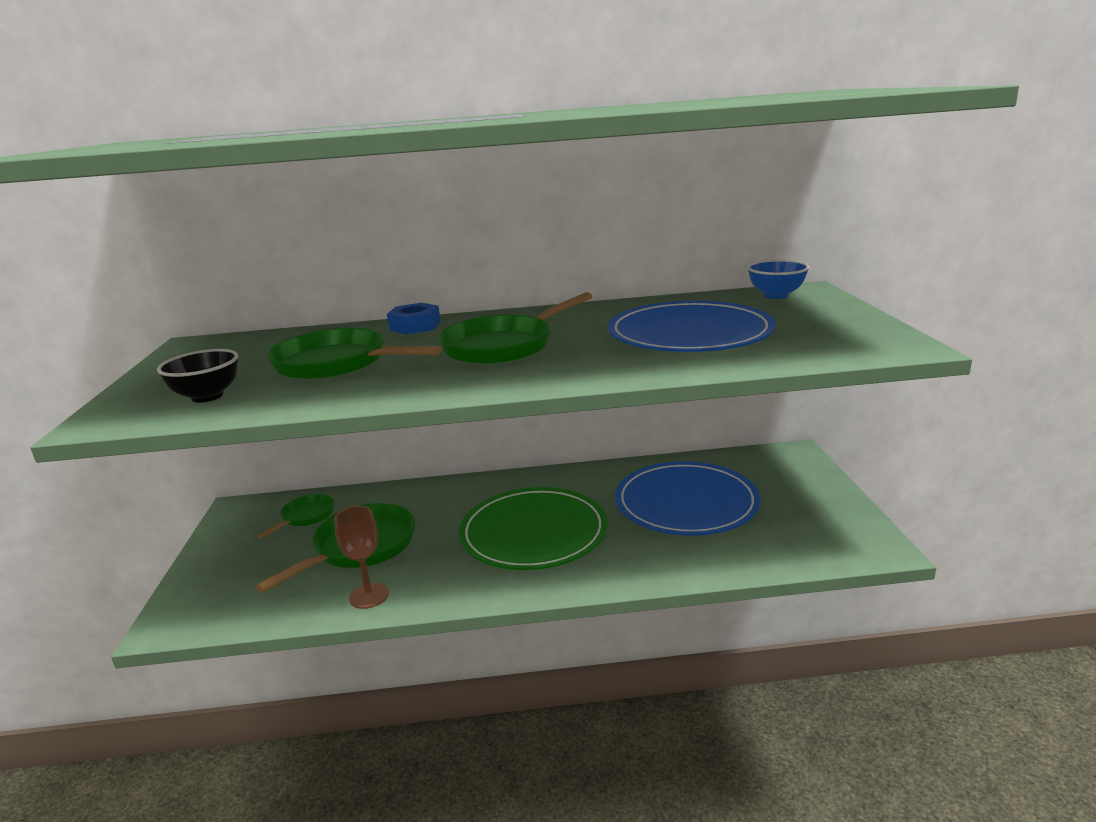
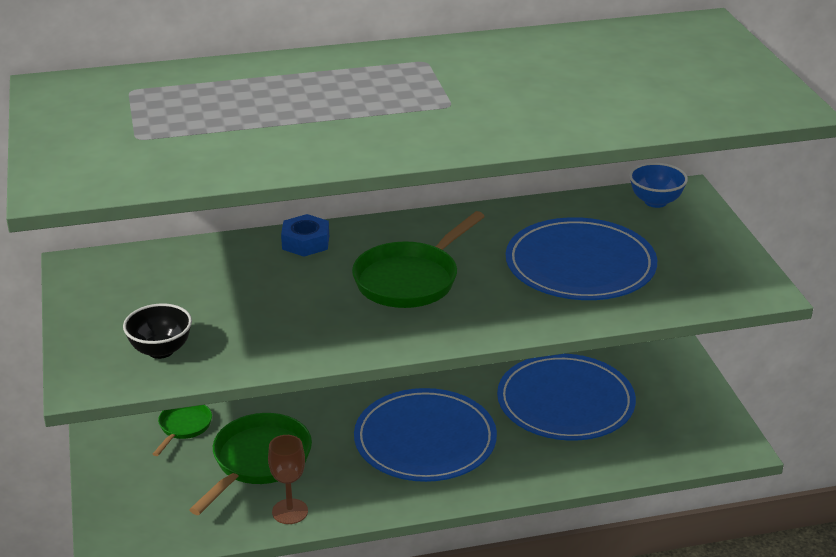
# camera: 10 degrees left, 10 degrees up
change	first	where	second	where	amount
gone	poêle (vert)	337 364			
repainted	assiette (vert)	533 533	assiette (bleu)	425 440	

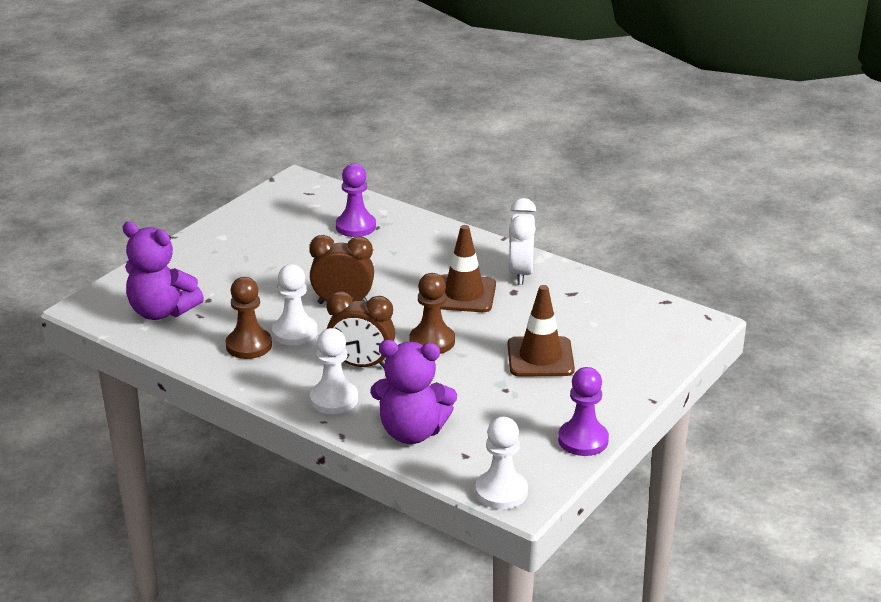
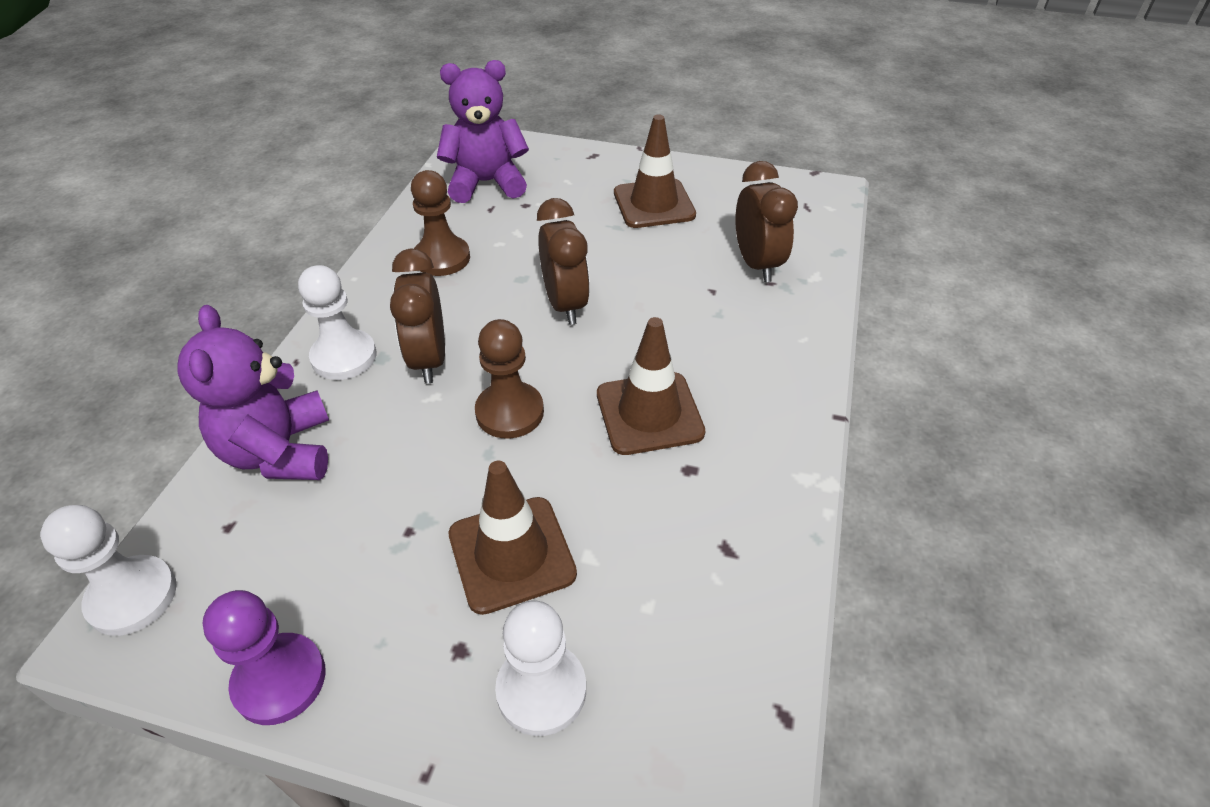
# camera: 70 degrees right, 15 degrees up
change	first	where	second	where	amount
gone	réveil (blanc)	520 273			
new			cône de chantier (marron)	654 204	
shifted	pion (blanc)	294 332		541 690	
swapped	pion (violet)	355 226	réveil (marron)	757 264	
rotated	ours en peluche (violet)	161 311		486 183	75 degrees clockwise

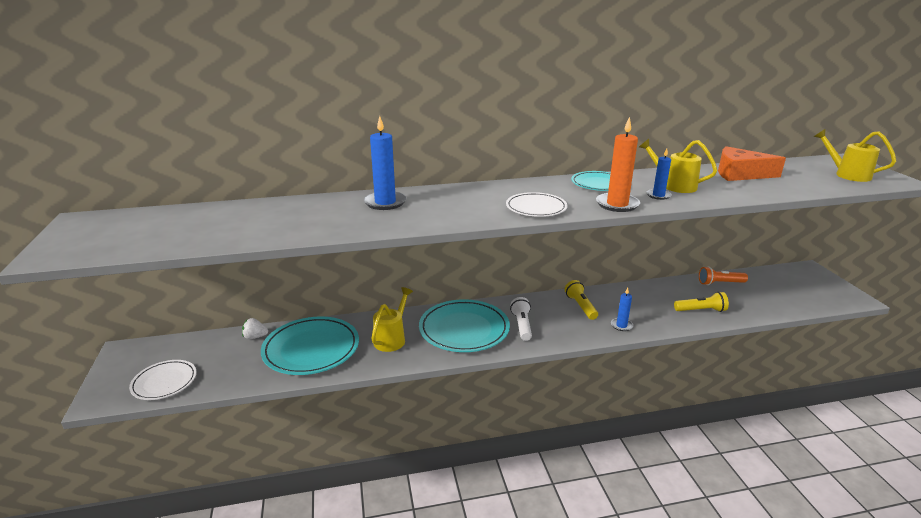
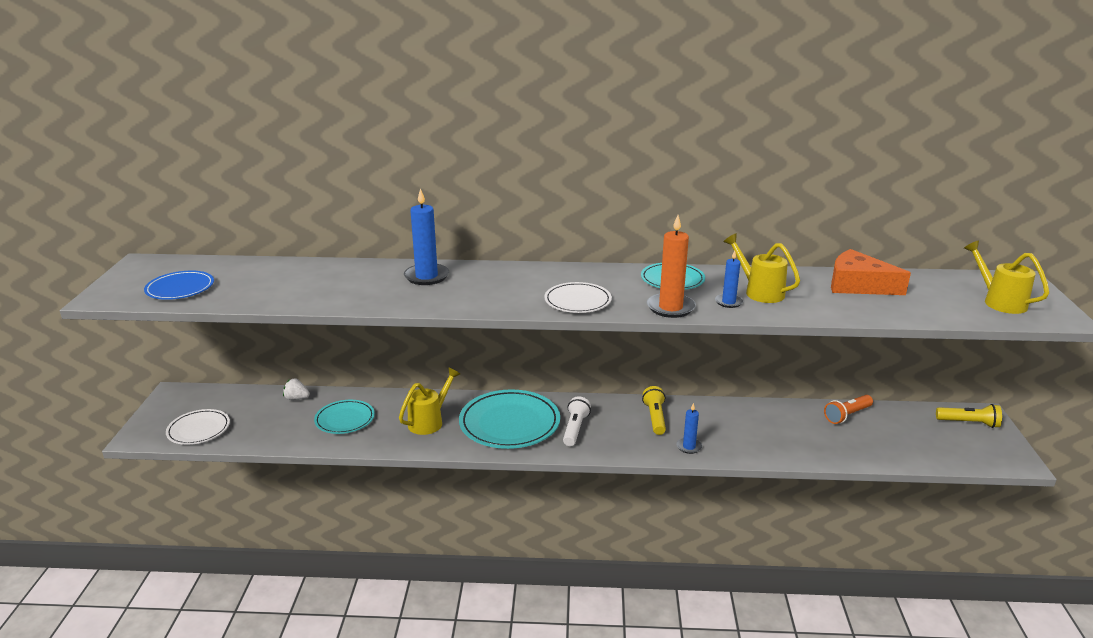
# camera: 15 degrees right, 0 degrees up
change	first	where	second	where	amount
new			assiette (bleu)	180 288	
shifted	lampe de poche (jaune)	701 310		968 423	
rotated	lampe de poche (orange)	720 283		847 415	45 degrees counterclockwise
scaled	assiette (turquoise)	311 349		345 419	x0.59

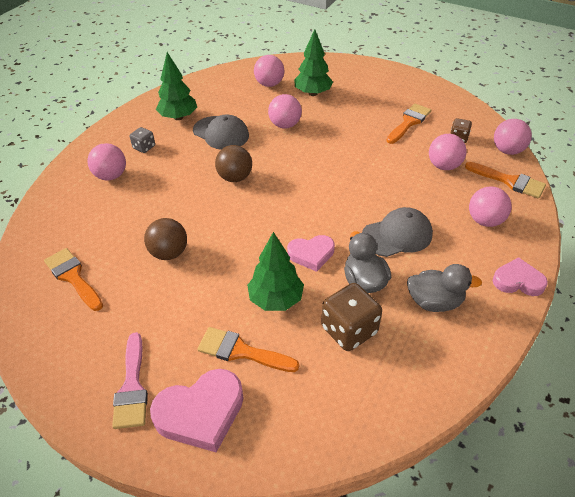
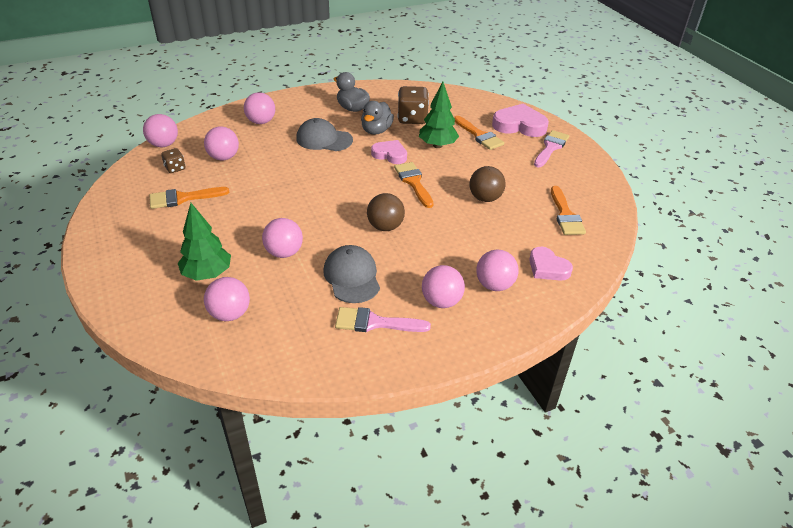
# camera: 145 degrees left, 5 degrees down
change	first	where	second	where	amount
shifted	pinceau (orange)	509 181		413 182	
shifted	cœur (rose)	518 281		547 268	
swapped	dé (gris)	144 147	balle (rose)	441 301	
swapped	arbre (vert)	178 117	pinceau (rose)	375 323	

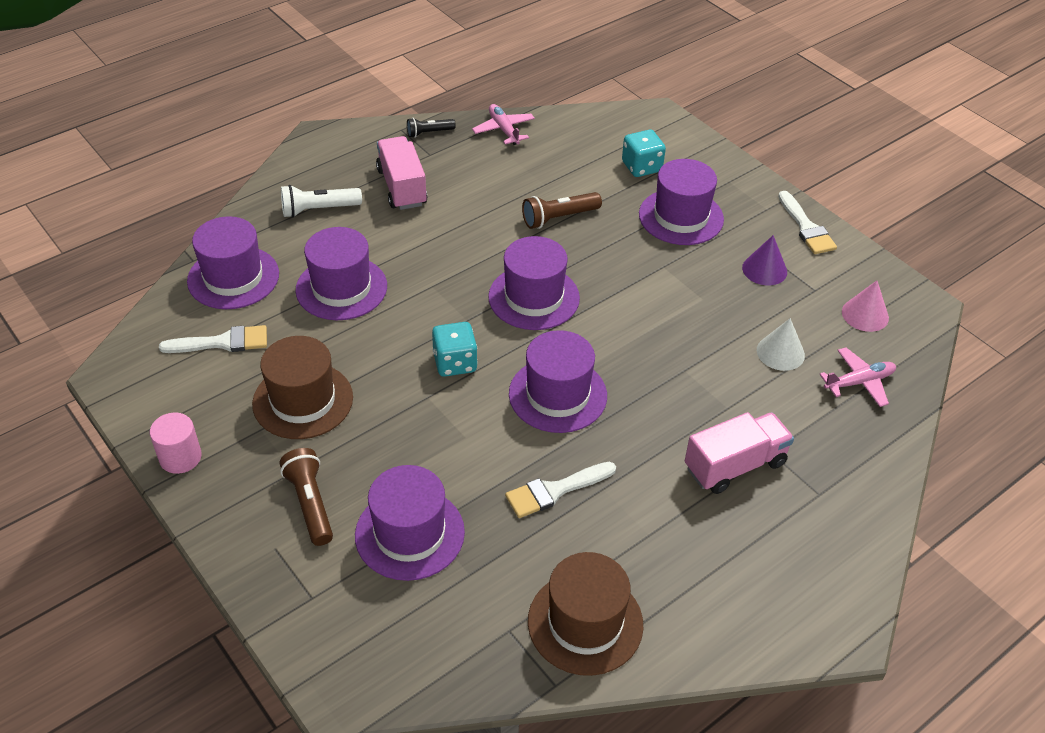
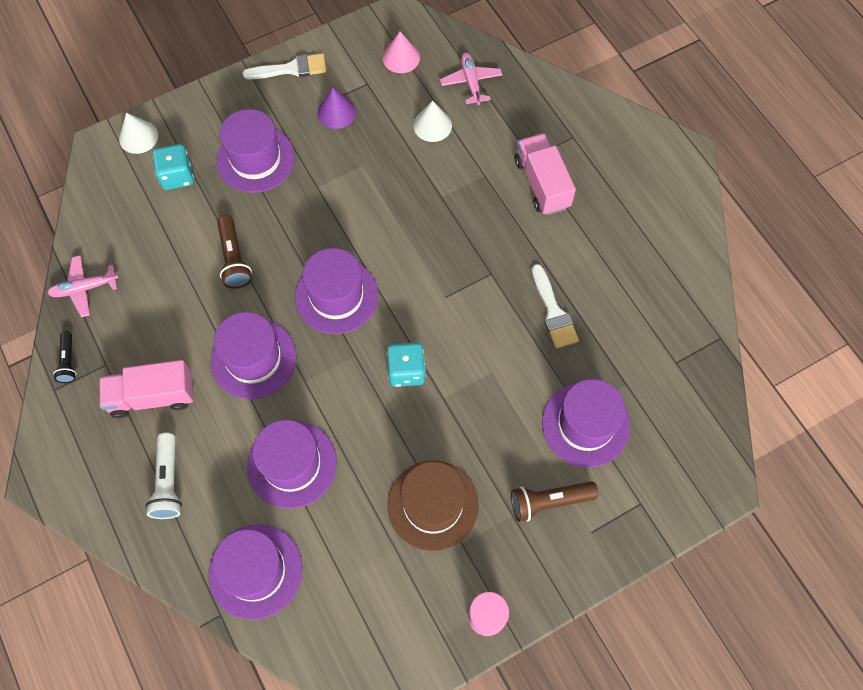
# camera: 80 degrees left, 20 degrees up
change	first	where	second	where	amount
gone	pinceau (blanc)	222 342			
gone	chapeau (marron)	585 623			
new			cône (blanc)	138 137	
shifted	chapeau (violet)	557 395		253 358	

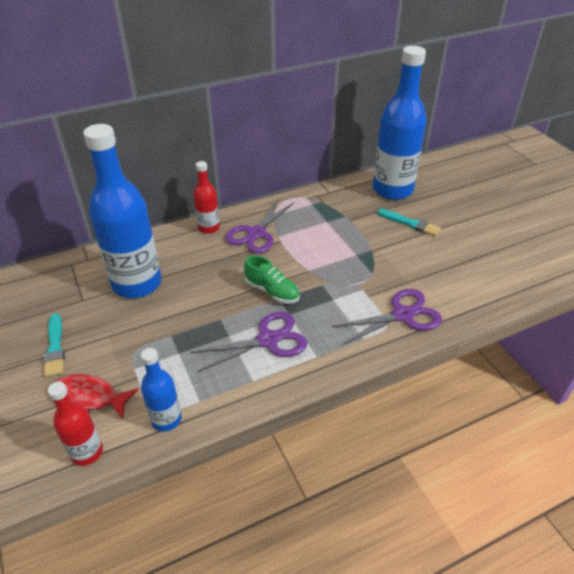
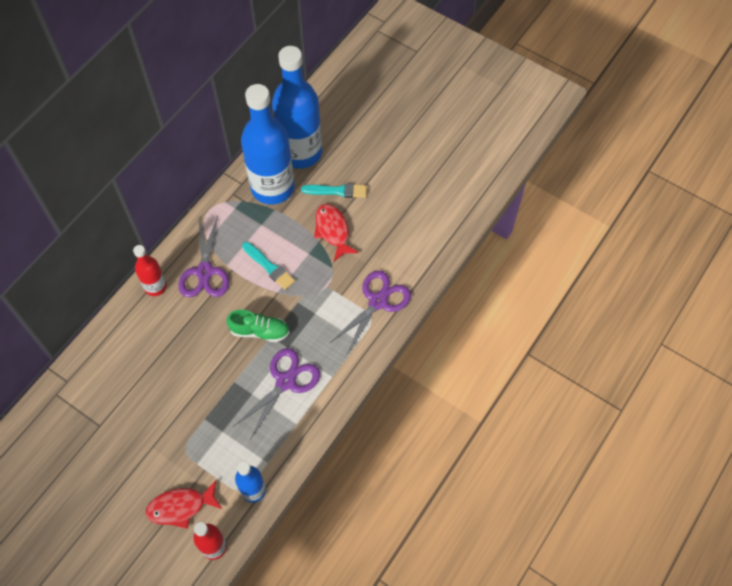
# camera: 30 degrees left, 20 degrees up
change	first	where	second	where	amount
new			poisson (rouge)	333 231	
shifted	pinceau (turquoise)	55 347		269 267	
shifted	bouteille (bleu)	137 284		272 187	

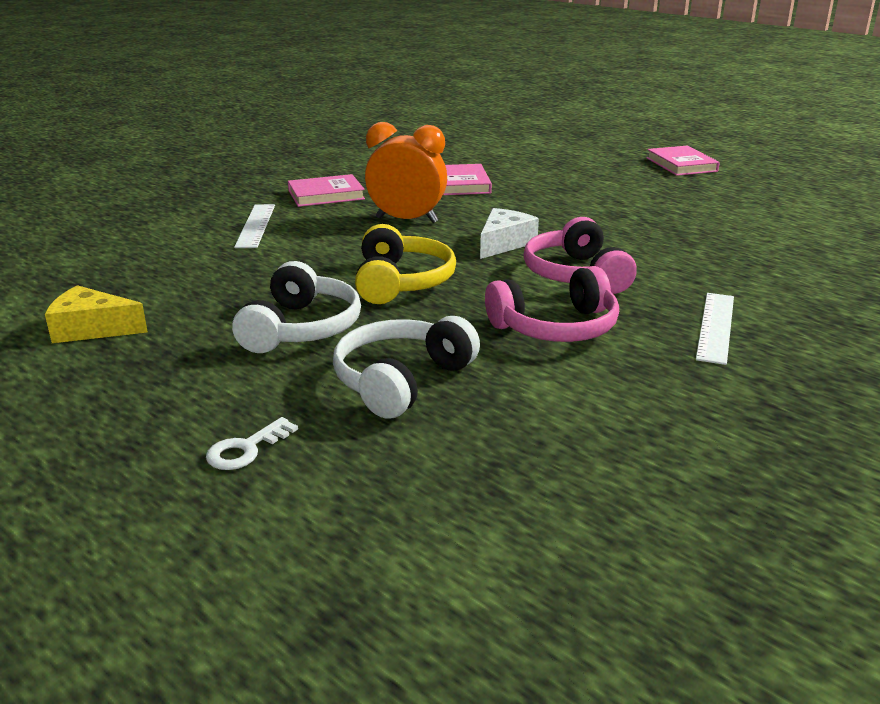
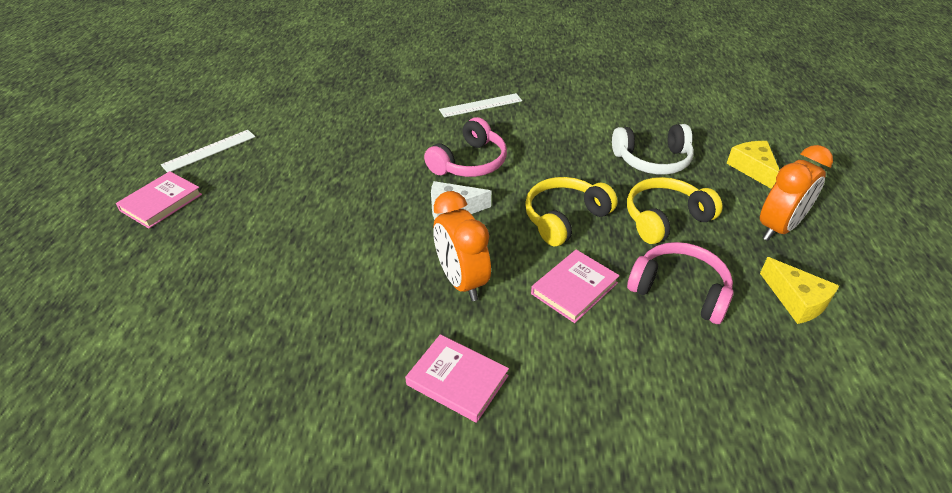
# camera: 130 degrees left, 15 degrees up
change	first	where	second	where	amount
new			réveil (orange)	778 228	
shifted	règle (blanc)	255 225		209 151	
shifted	livre (rose)	462 184		574 288	
shifted	casque audio (rose)	556 327		680 290	
swapped	clé (blanc)	246 449	fromage (jaune)	752 169	
repainted	casque audio (blanc)	301 328	casque audio (jaune)	665 219	

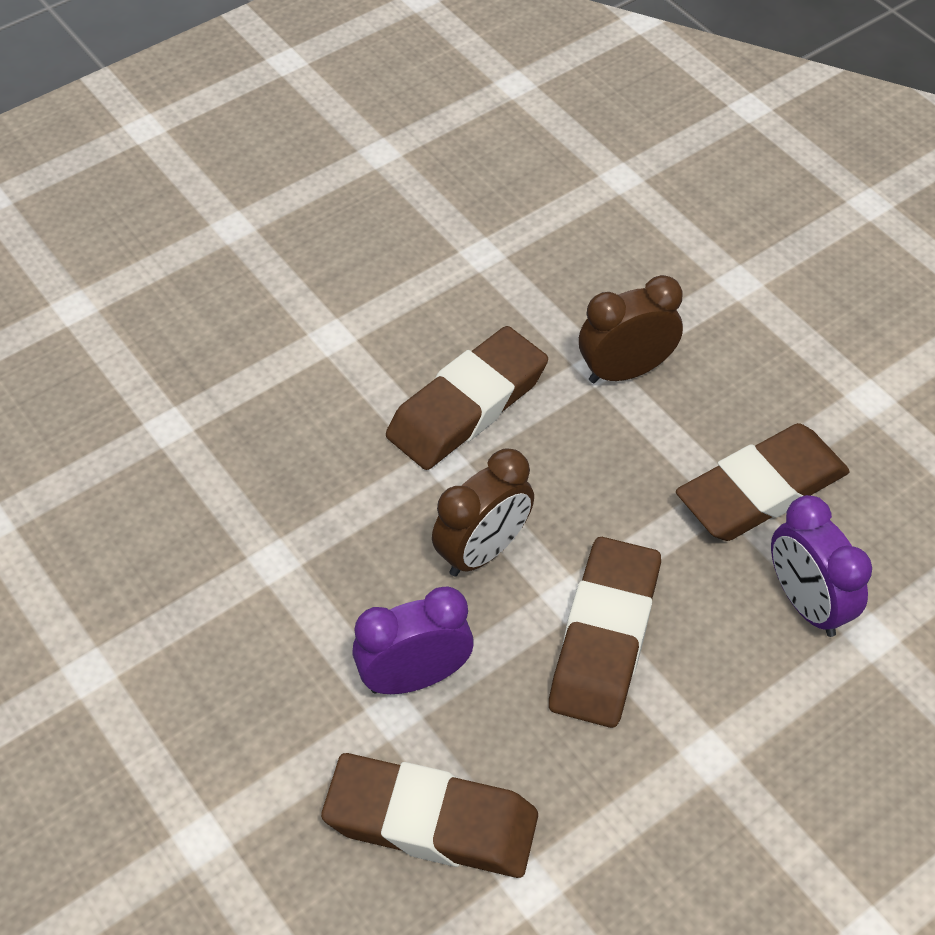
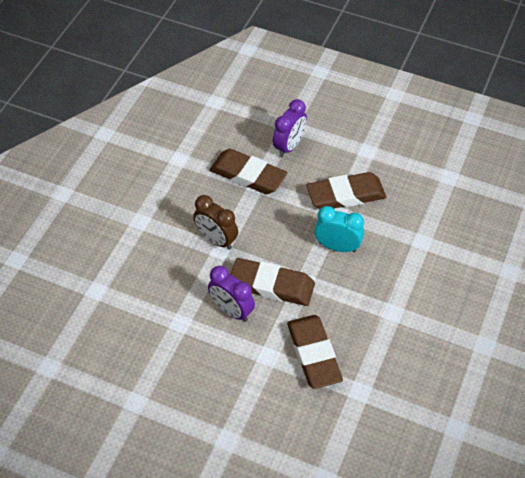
# camera: 120 degrees left, 0 degrees up
change	first	where	second	where	amount
shifted	gomme (marron)	431 822		314 354	
shifted	réveil (violet)	414 677		231 310	
repainted	réveil (marron)	483 551	réveil (turquoise)	337 247	

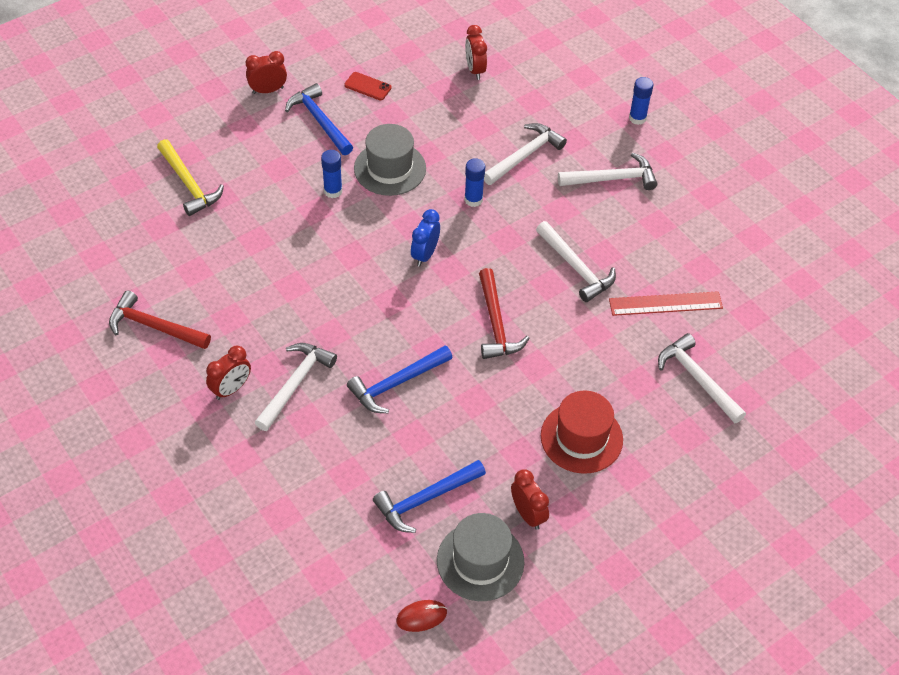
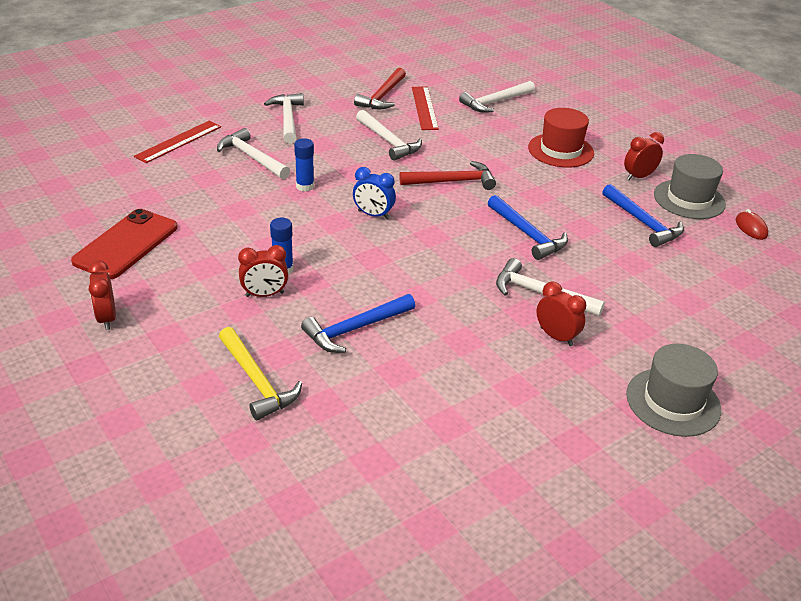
# camera: 90 degrees left, 15 degrees down
change	first	where	second	where	amount
gone	bâton de colle (bleu)	637 118			
new			règle (rouge)	178 141	
shifted	marteau (rouge)	154 326		382 96	
shifted	marteau (bleu)	320 121		355 329	
shifted	chapeau (gris)	390 168		673 402	
shifted	réveil (rouge)	475 70		264 294	
rotated	marteau (jaune)	189 184		257 381	90 degrees clockwise
rotated	marteau (blanc)	576 268		388 141	90 degrees clockwise
scaled	téléphone (rouge)	368 86		126 244	x2.09

